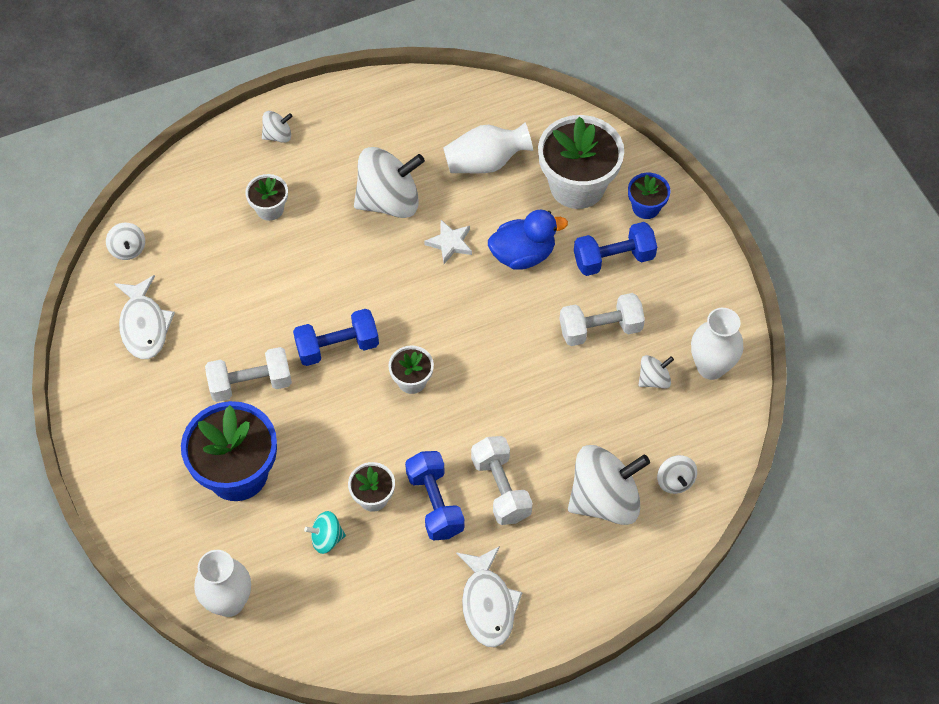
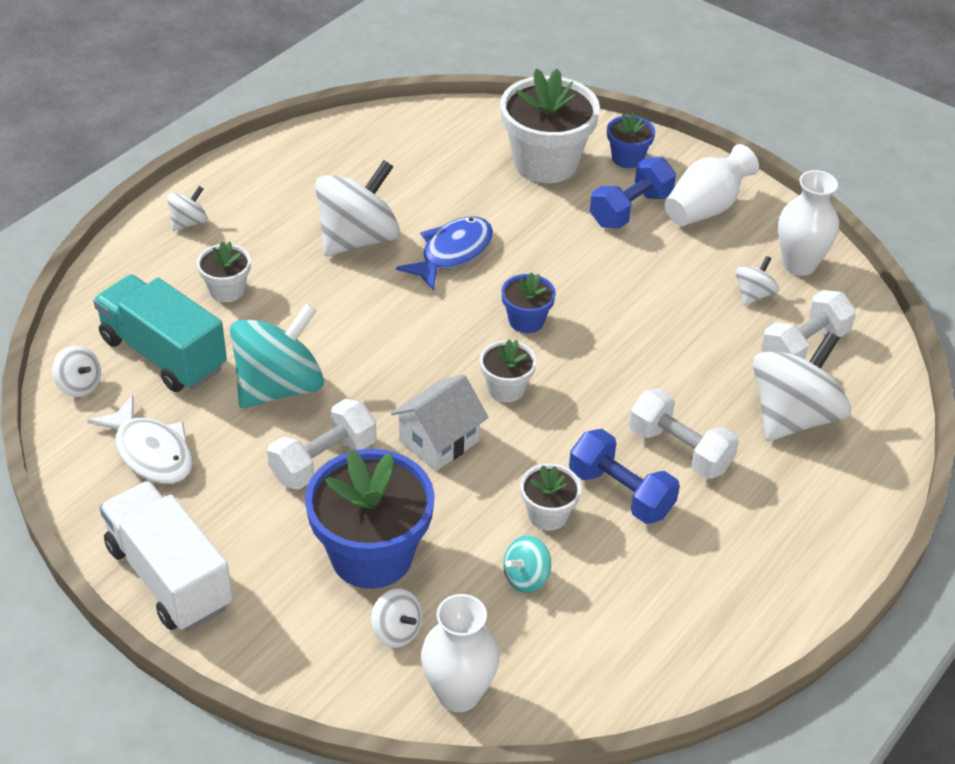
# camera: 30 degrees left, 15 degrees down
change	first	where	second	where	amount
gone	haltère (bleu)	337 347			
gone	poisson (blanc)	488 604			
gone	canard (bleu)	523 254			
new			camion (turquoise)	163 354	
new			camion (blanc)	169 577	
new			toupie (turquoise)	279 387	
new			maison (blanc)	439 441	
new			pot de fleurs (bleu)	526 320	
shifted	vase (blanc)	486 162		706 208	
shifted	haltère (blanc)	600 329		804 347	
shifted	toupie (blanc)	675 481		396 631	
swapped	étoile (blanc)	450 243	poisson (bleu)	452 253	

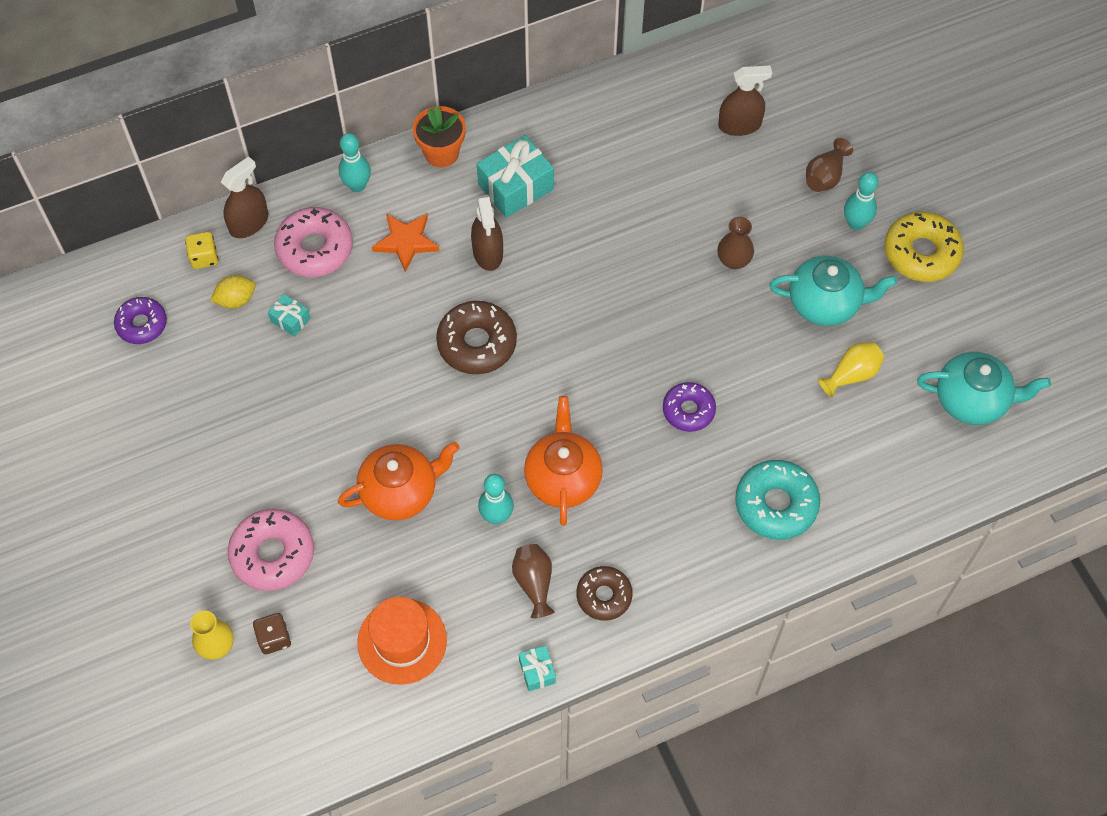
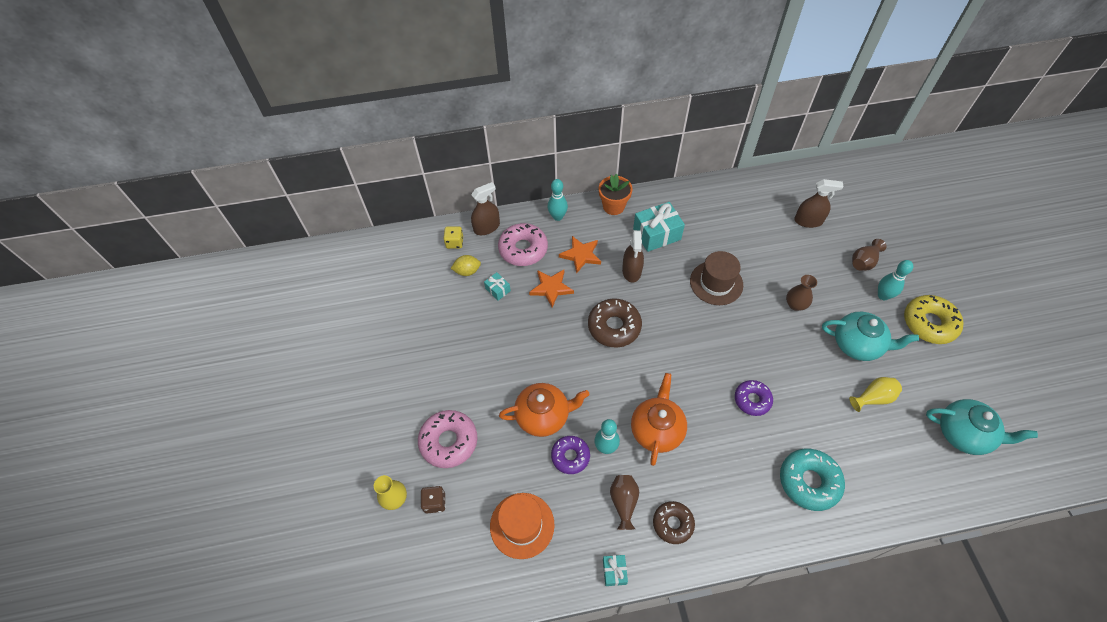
# camera: 15 degrees right, 5 degrees down
change	first	where	second	where	amount
new			étoile (orange)	551 288	
new			chapeau (marron)	716 283	
shifted	beignet (violet)	142 324		570 456	

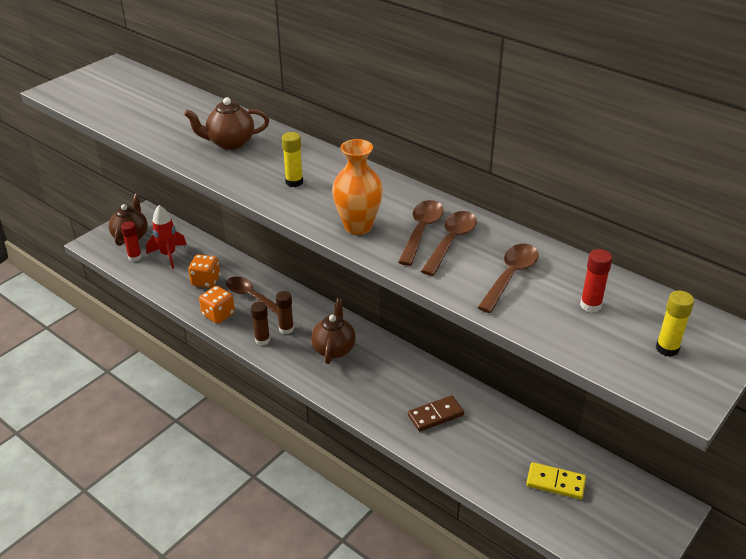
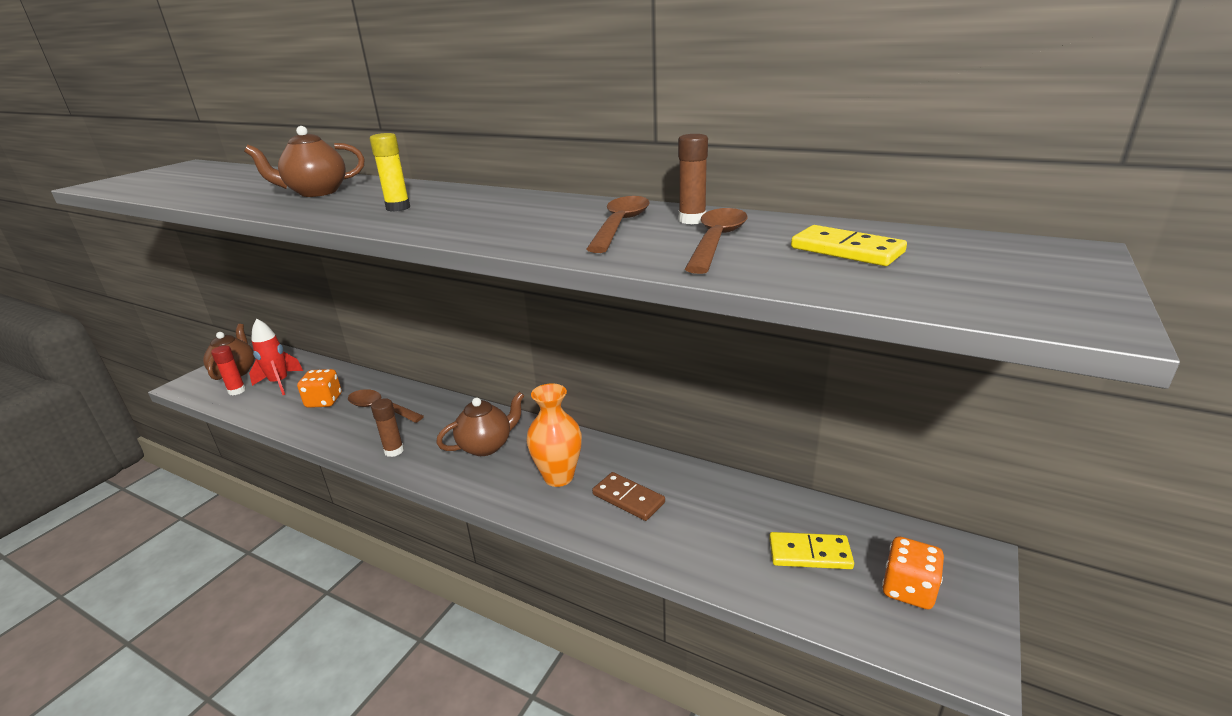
# camera: 10 degrees left, 10 degrees down
change	first	where	second	where	amount
gone	cuillère (marron)	421 231			
gone	bâton de colle (jaune)	667 348			
shifted	dé (orange)	218 314		908 589	
shifted	bâton de colle (marron)	286 329		692 220	
shifted	vase (orange)	358 227		558 477	
swapped	bâton de colle (rouge)	590 305	domino (jaune)	846 250	
rotated	théière (marron)	334 349		486 446	60 degrees clockwise
rotated	domino (marron)	435 415		628 498	75 degrees clockwise

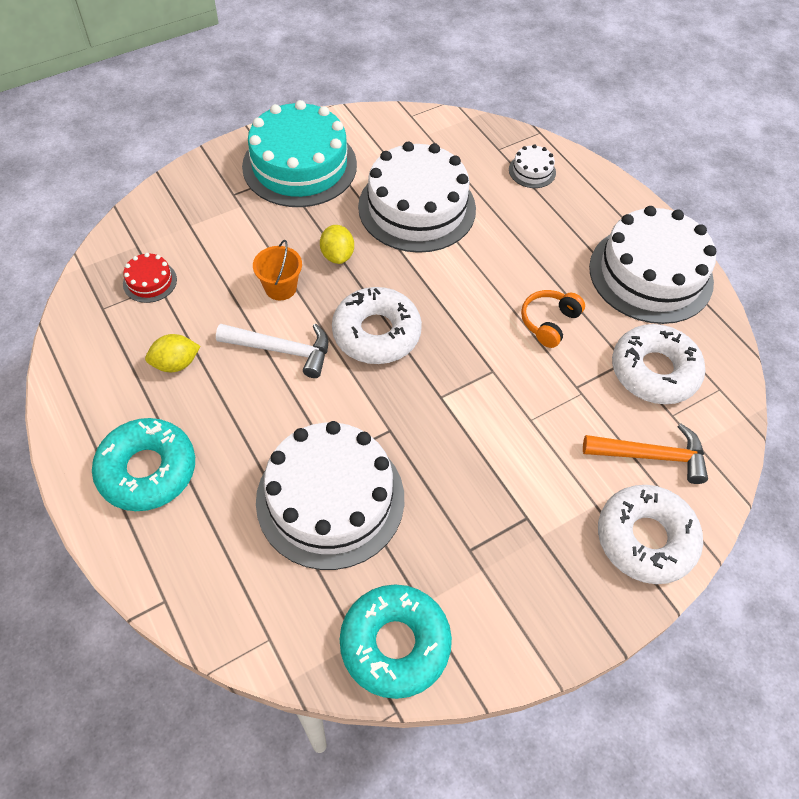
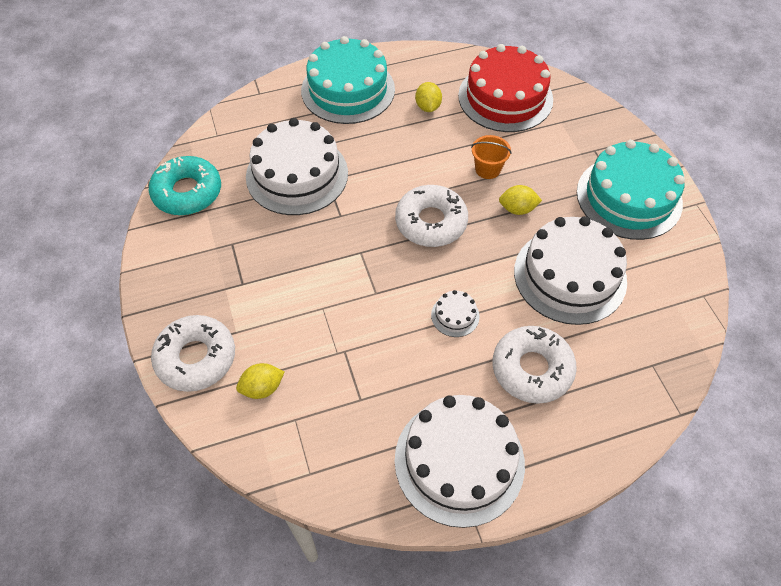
# camera: 105 degrees right, 0 degrees up
change	first	where	second	where	amount
gone	marteau (blanc)	282 350			
gone	casque audio (orange)	549 322			
shifted	gâteau (blanc)	532 171		455 315	
shifted	beignet (blanc)	654 371		532 369	
swapped	beignet (turquoise)	147 470	gâteau (turquoise)	348 90	
swapped	marteau (orange)	651 456	citron (jaune)	262 388	
scaled	gâteau (rouge)	150 281		505 97	x2.39

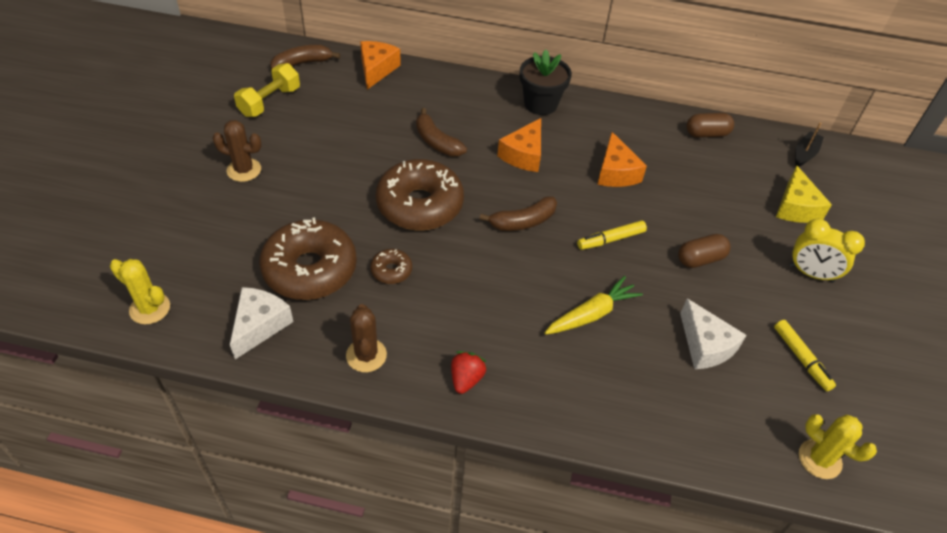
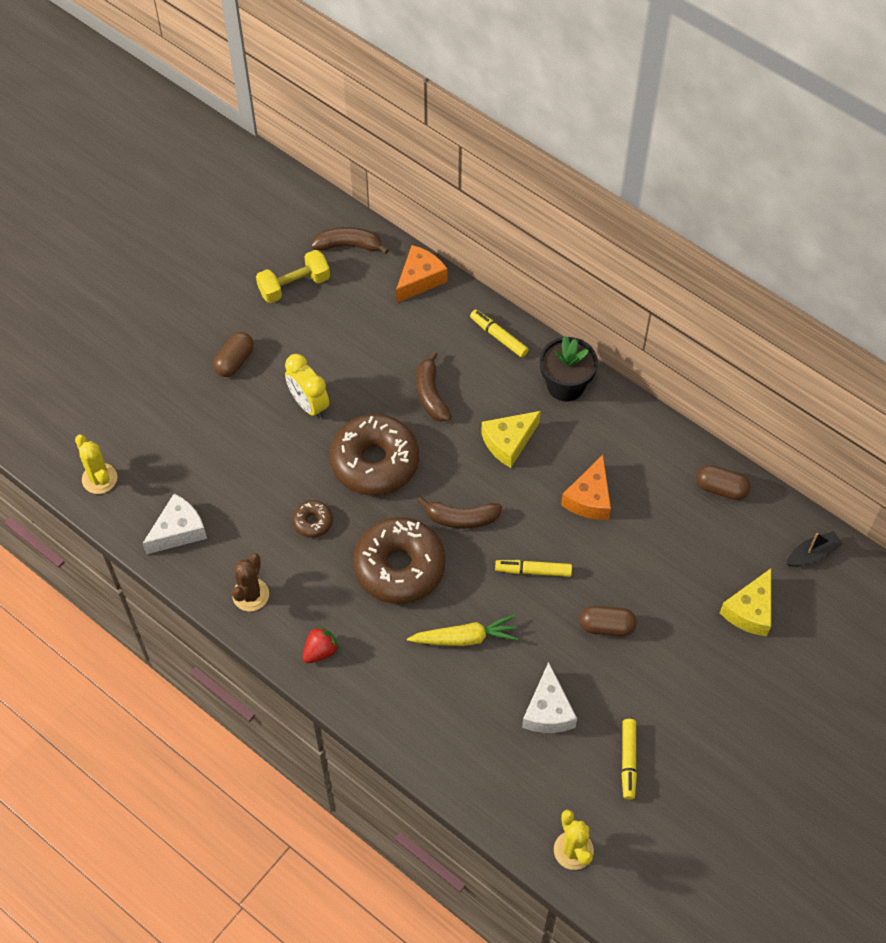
# camera: 30 degrees right, 10 degrees up
change	first	where	second	where	amount
new			feutre (jaune)	498 336	
shifted	beignet (marron)	310 269		399 567	
shifted	réveil (jaune)	811 273		309 404	
swapped	cactus (marron)	244 170	gélule (marron)	234 361	
repainted	fromage (orange)	524 155	fromage (jaune)	508 442	

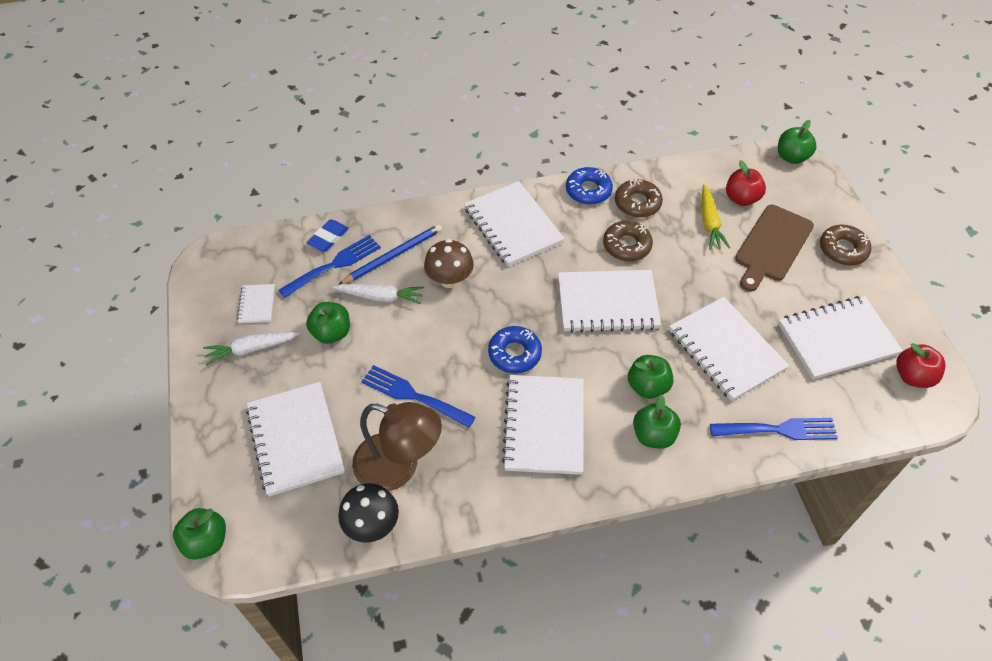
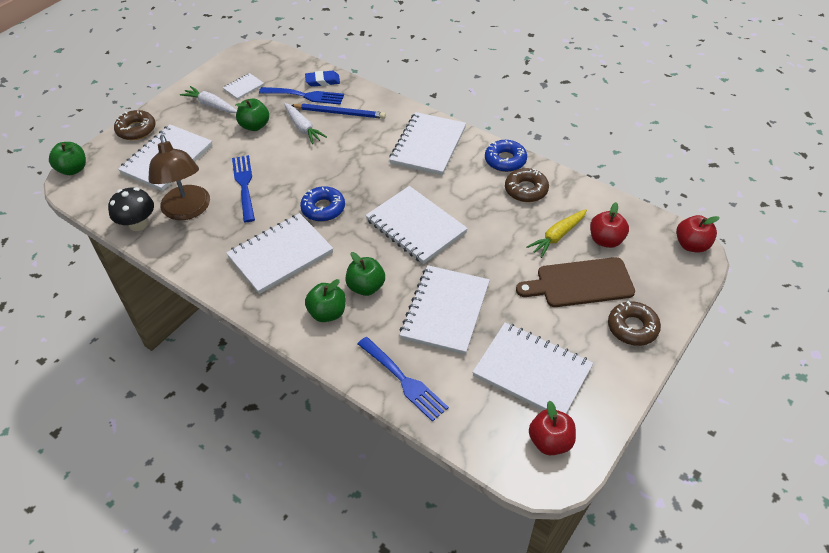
# camera: 50 degrees right, 5 degrees down
change	first	where	second	where	amount
gone	champignon (marron)	449 279			
shifted	beignet (marron)	627 245		136 130	
repainted	pomme (vert)	791 157	pomme (rouge)	691 245	

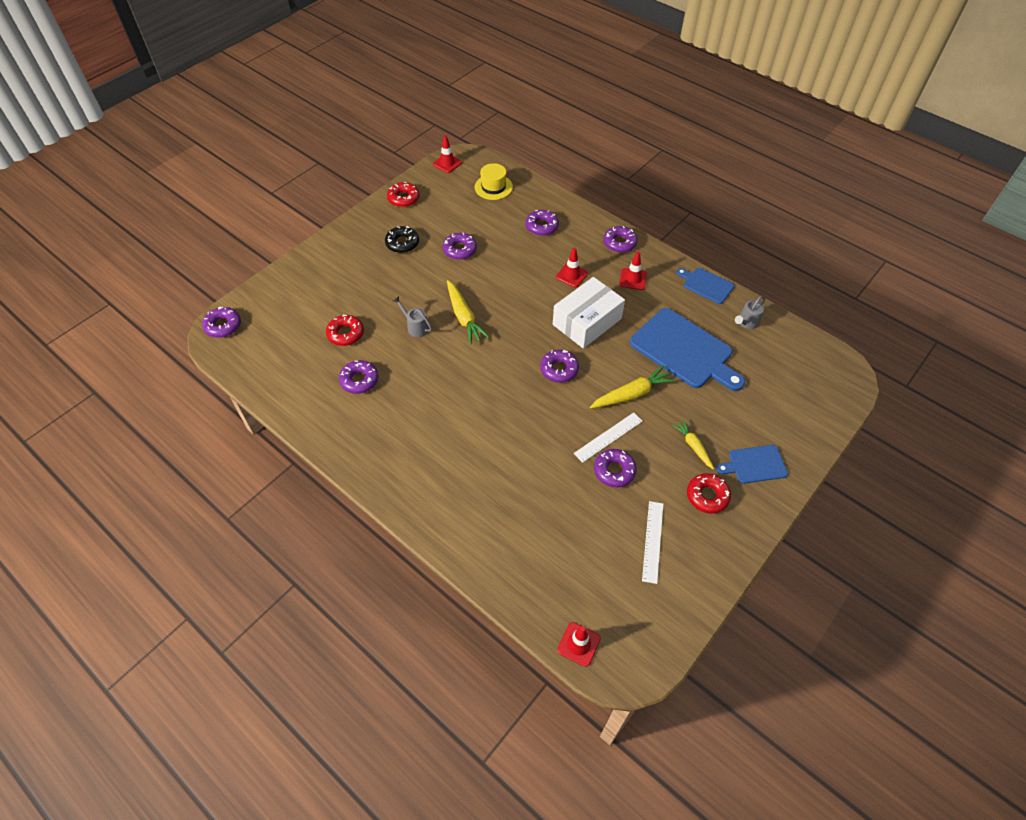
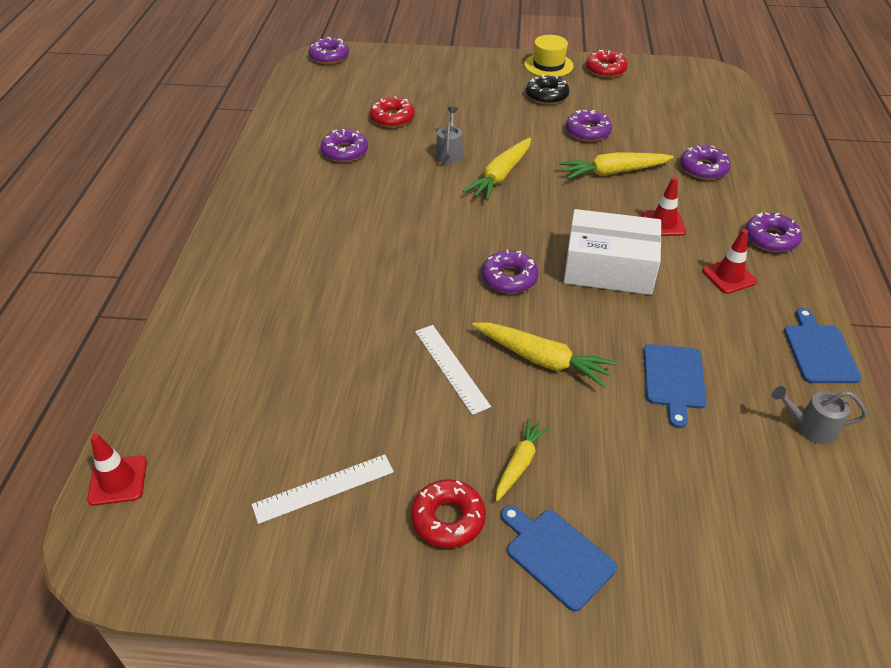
# camera: 55 degrees right, 10 degrees down
change	first	where	second	where	amount
gone	cône de chantier (rouge)	447 163			
gone	beignet (violet)	614 471			
new			carotte (jaune)	613 172	
shifted	chapeau (jaune)	493 187		548 65	
rotated	règle (blanc)	608 437		451 368	45 degrees clockwise
scaled	planche à découper (bleu)	684 351		673 380	x0.53

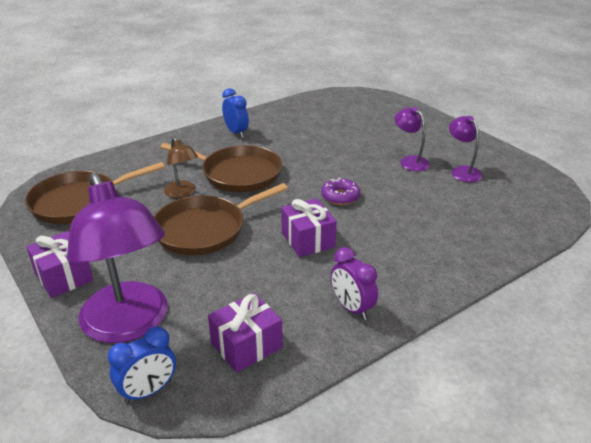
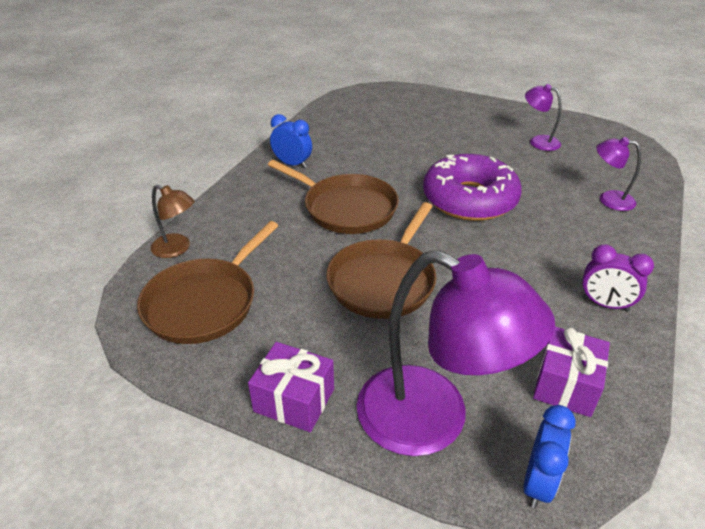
# camera: 30 degrees left, 5 degrees up
change	first	where	second	where	amount
gone	cadeau (violet)	308 240			
shifted	lampe (marron)	183 193		177 249	
shifted	lampe (violet)	410 161		609 199	
rotated	poêle (marron)	237 173		346 208	45 degrees clockwise
scaled	beignet (violet)	340 196		469 199	x2.28

